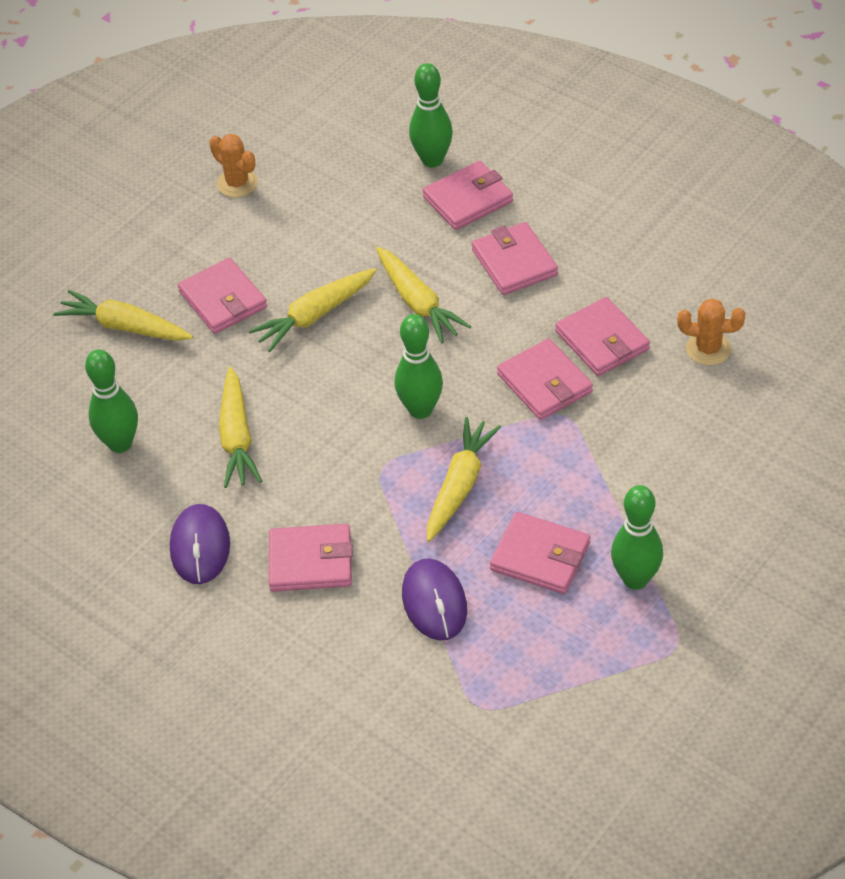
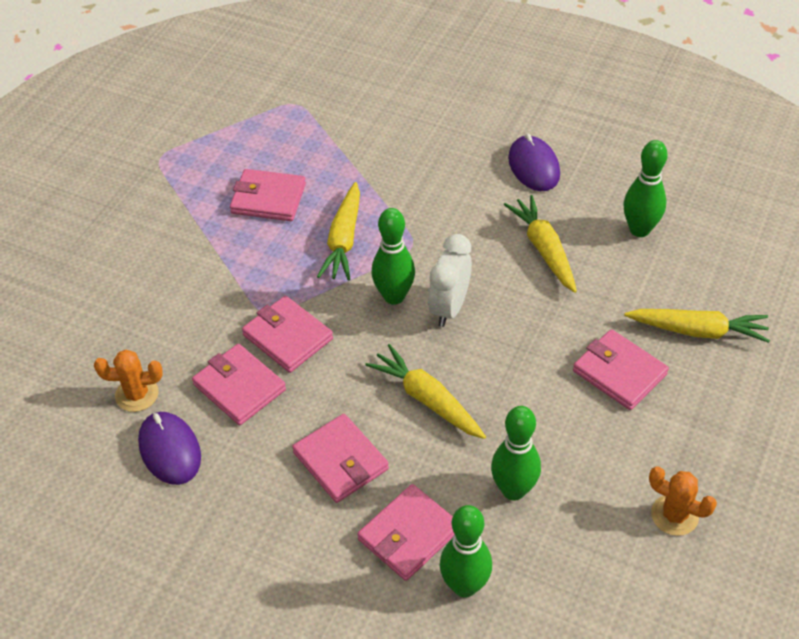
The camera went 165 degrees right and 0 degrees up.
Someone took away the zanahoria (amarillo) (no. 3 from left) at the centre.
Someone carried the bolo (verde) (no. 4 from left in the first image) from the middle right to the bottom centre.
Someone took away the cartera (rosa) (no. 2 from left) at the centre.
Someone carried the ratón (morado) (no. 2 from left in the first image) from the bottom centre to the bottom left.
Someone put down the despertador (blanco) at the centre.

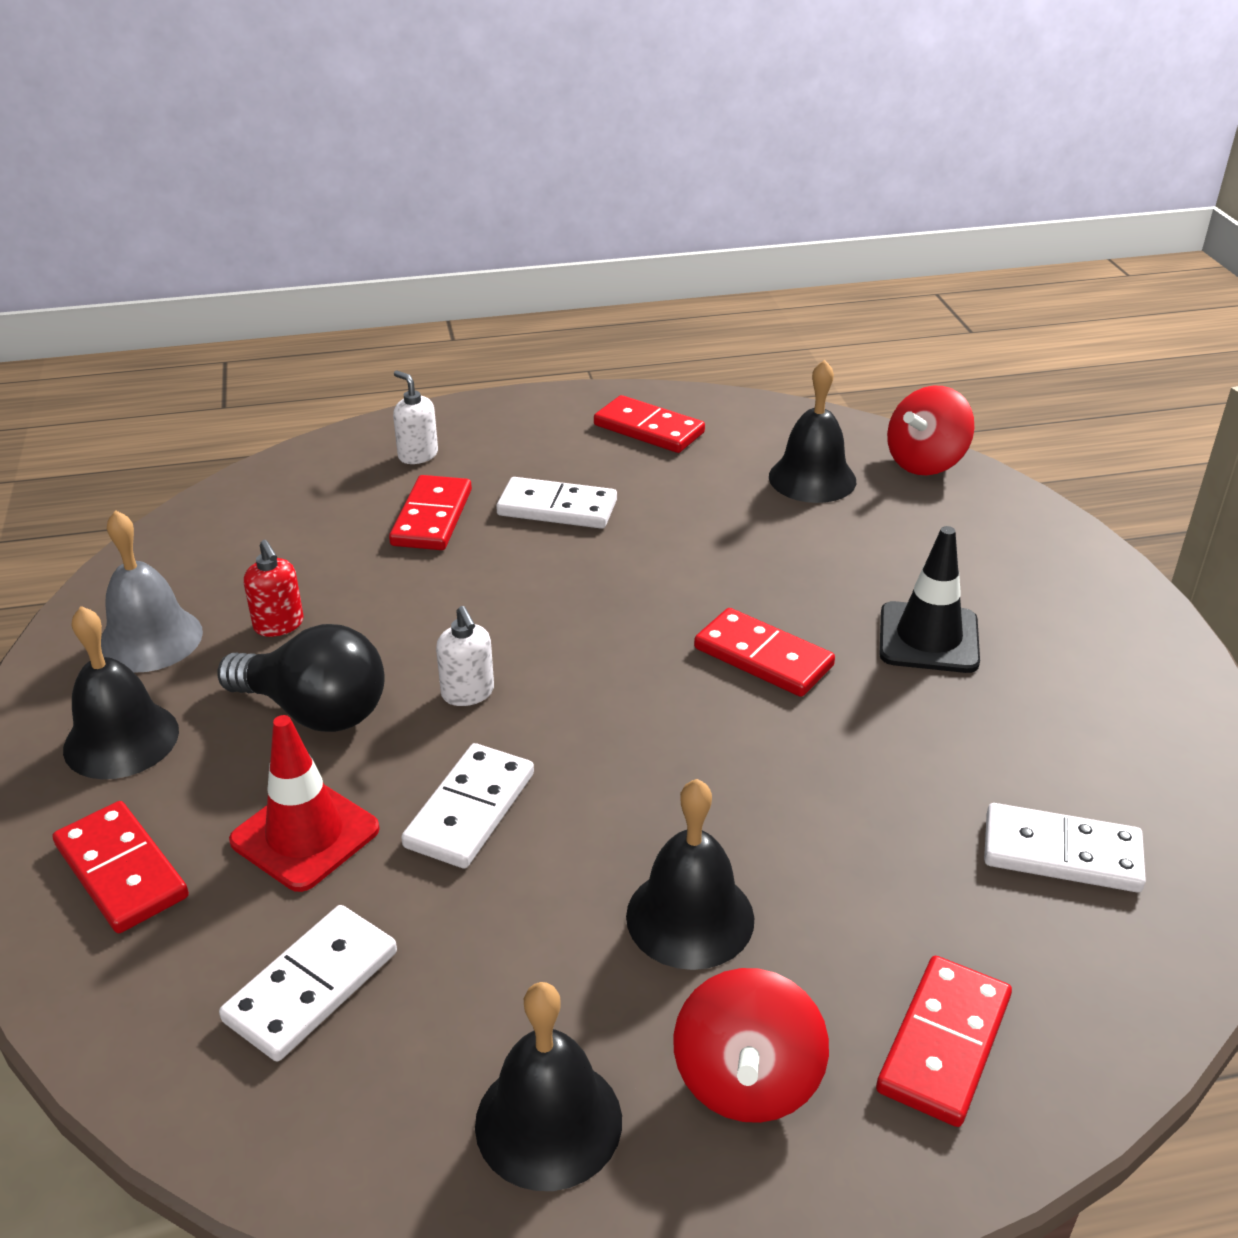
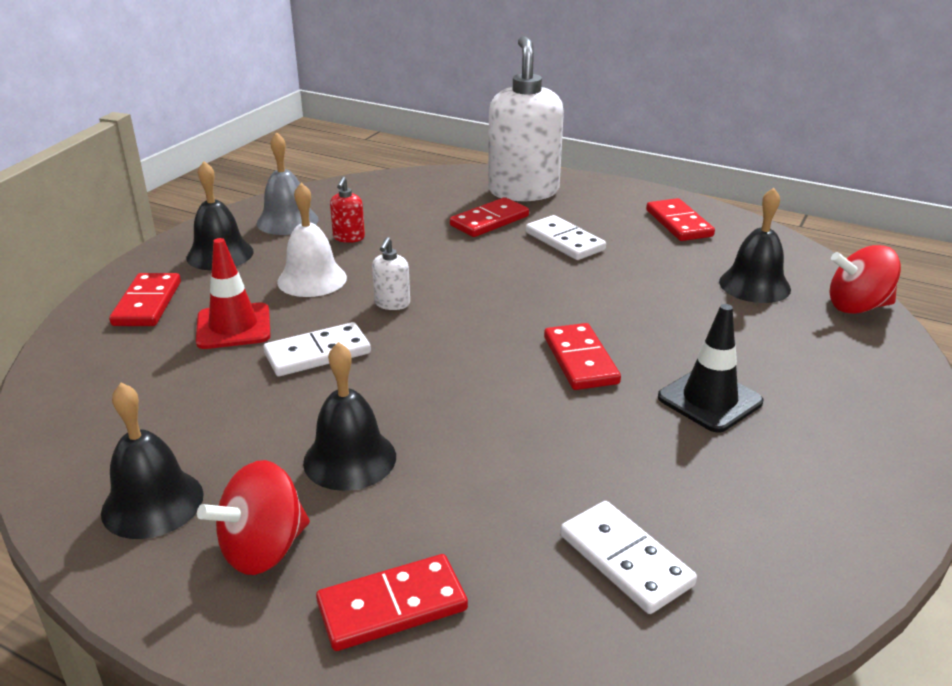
The camera went 40 degrees right and 5 degrees down.
Someone scaled the dispensador de jabón (blanco) (no. 1 from left in the first image) at the centre by 2.46.
Someone swapped the bombilla (negro) at the middle left for the campana (blanco) at the middle left.
Someone took away the ficha de dominó (blanco) (no. 1 from left) at the bottom left.

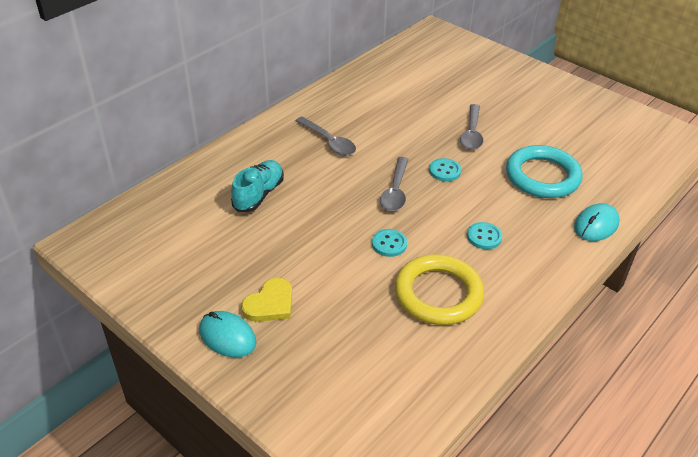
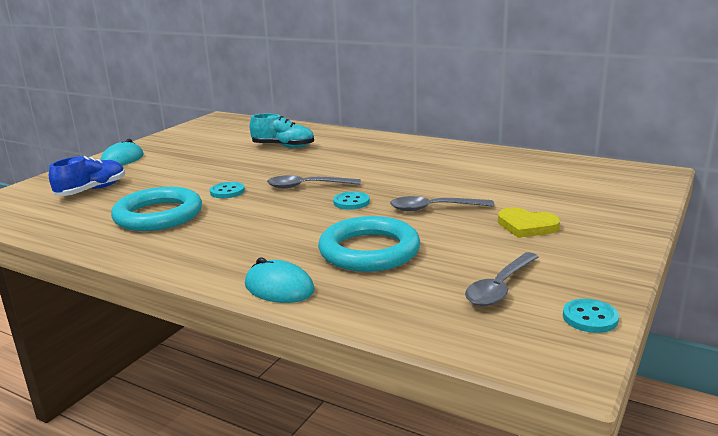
The camera went 80 degrees right and 20 degrees down.
Someone carried the cuchara (gris) (no. 1 from left in the first image) from the top centre to the middle right.
Someone carried the botón (turquesa) (no. 3 from left) from the middle right to the bottom right.
Someone repainted the anillo (amarillo) at the centre, which became the anillo (turquesa) (no. 1 from left) at the middle left.
Someone carried the corazón (amarillo) from the centre to the middle right.
Someone put down the zapato (azul) at the middle left.

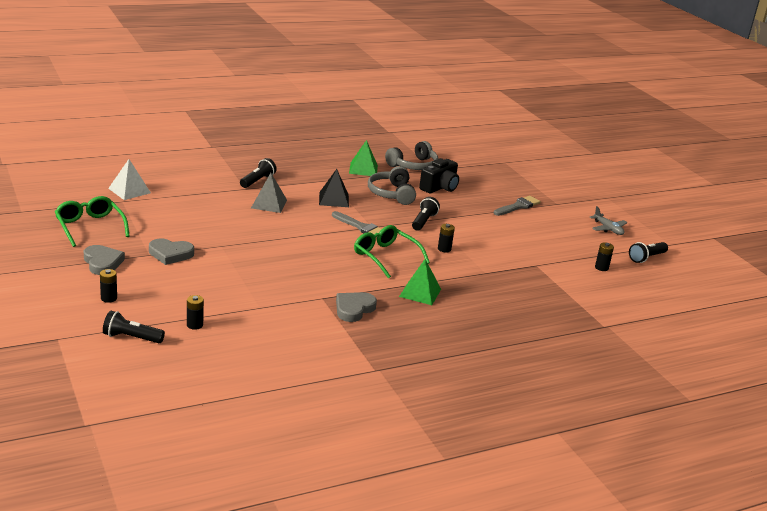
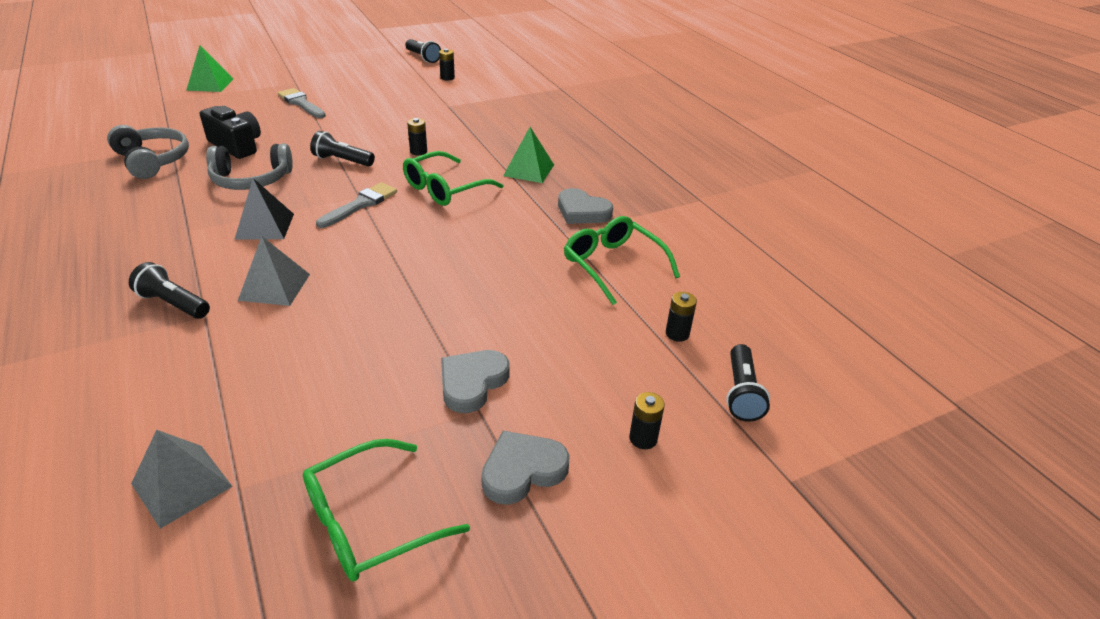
The camera went 90 degrees left and 10 degrees up.
Someone carried the pirámide (verde) (no. 1 from left) from the top centre to the top left.
Someone repainted the pirámide (blanco) at the middle left, which became the pirámide (gris) (no. 1 from left) at the bottom left.
Someone took away the avión (gris) at the middle right.
Someone rotated the corazón (gris) (no. 2 from left in the first image) at the middle left by 150 degrees counterclockwise.
Someone put down the gafas (verde) (no. 3 from left) at the centre.

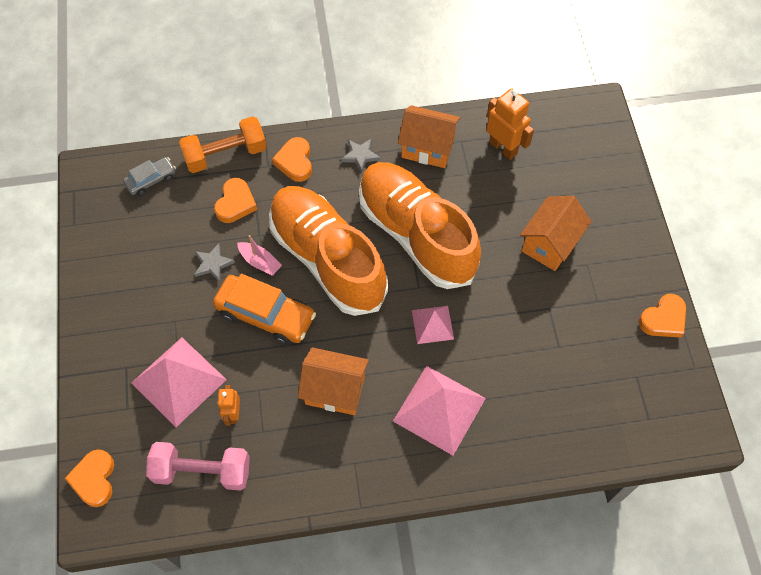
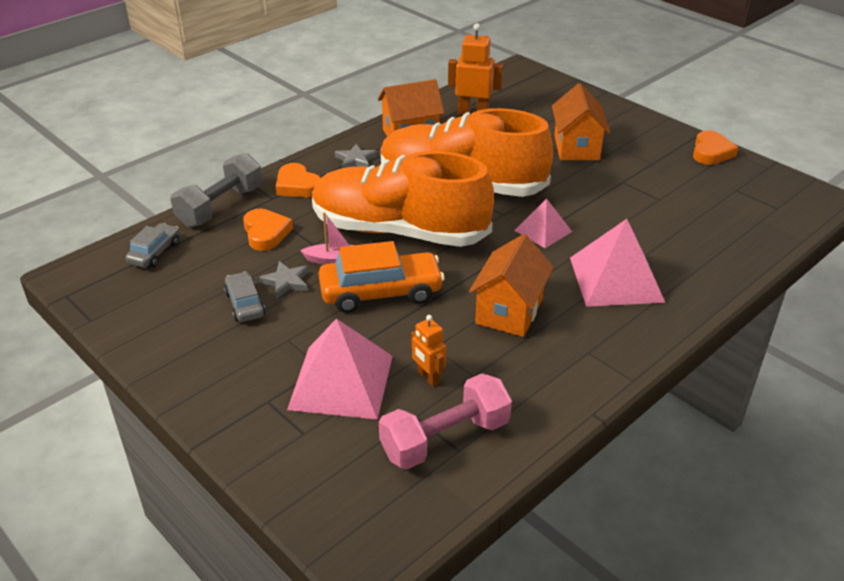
The camera went 35 degrees left and 25 degrees down.
Someone repainted the mancuerna (naranja) at the top left, which became the mancuerna (gris) at the top left.
Someone rotated the casa (naranja) (no. 1 from left in the first image) at the centre by 45 degrees counterclockwise.
Someone took away the corazón (naranja) (no. 1 from left) at the bottom left.
Someone put down the coche (gris) (no. 2 from left) at the middle left.

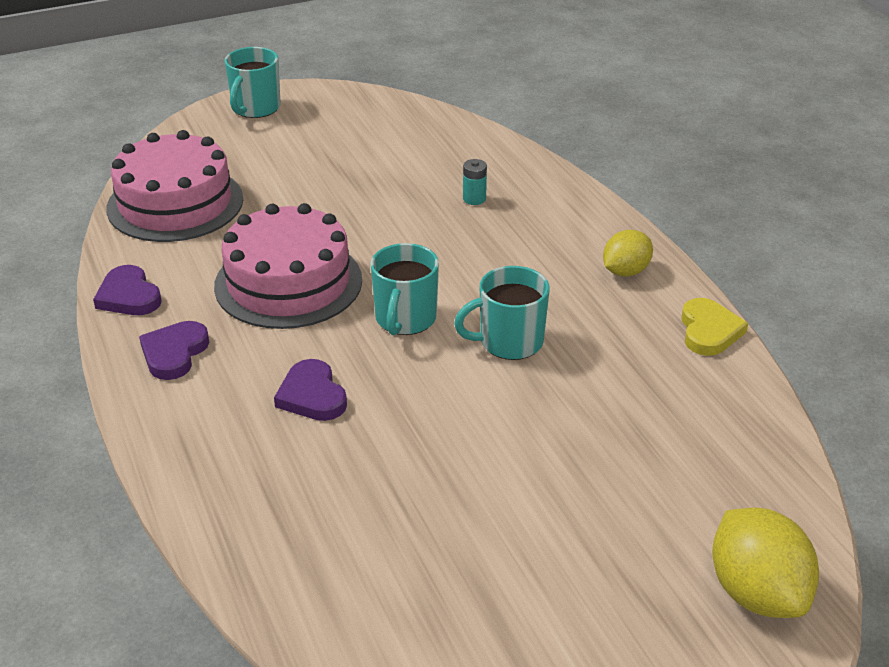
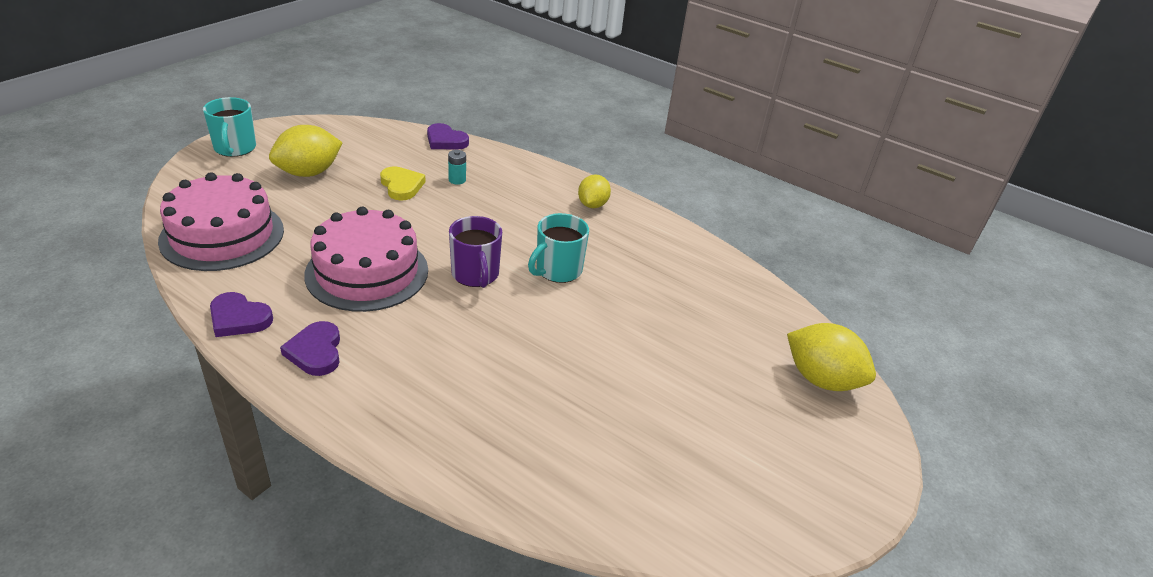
The camera went 35 degrees left and 0 degrees up.
Someone repainted the taza (turquesa) (no. 2 from left) at the centre, which became the taza (morado) at the centre.
Someone carried the corazón (amarillo) from the middle right to the top centre.
Someone carried the corazón (morado) (no. 3 from left) from the centre to the top centre.
Someone put down the limón (amarillo) (no. 1 from left) at the top left.

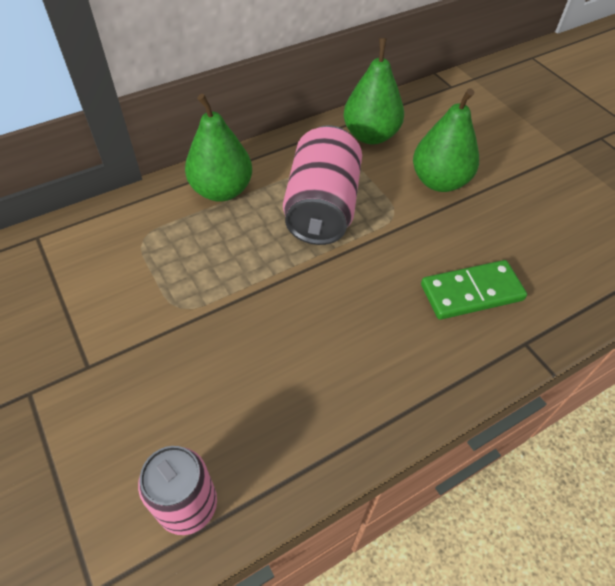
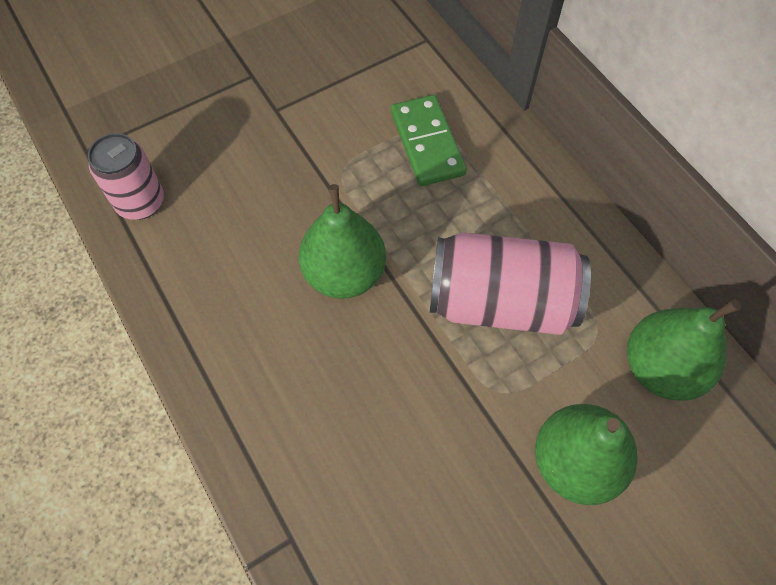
The camera went 90 degrees right and 10 degrees up.
Someone carried the pera (verde) (no. 1 from left) from the top centre to the centre.
Someone carried the ficha de dominó (verde) from the middle right to the top centre.

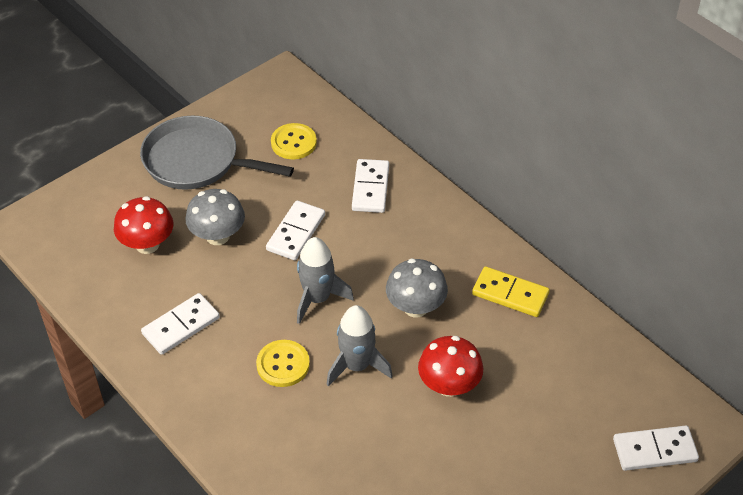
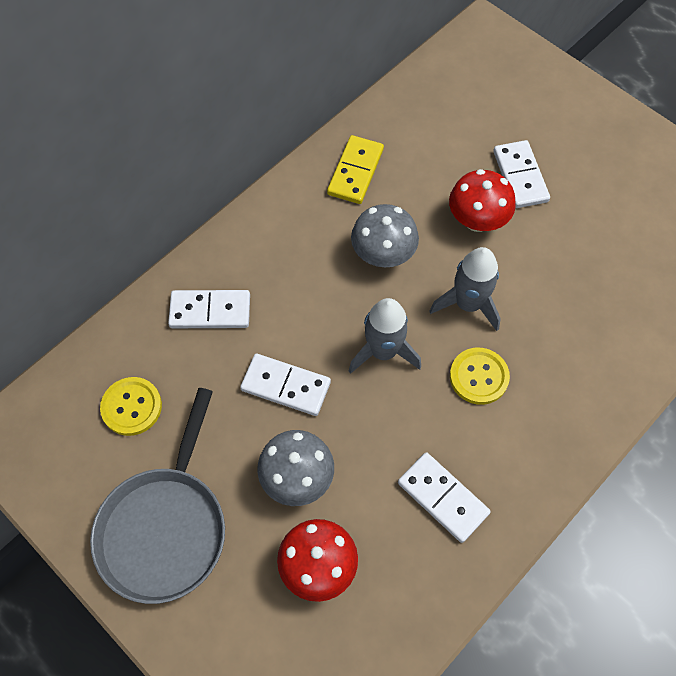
The camera went 95 degrees left and 15 degrees up.
Someone carried the ficha de dominó (blanco) (no. 4 from left) from the bottom right to the top right.

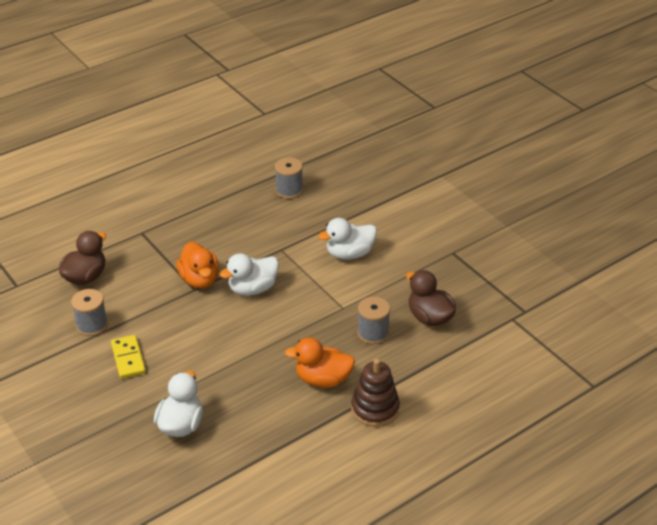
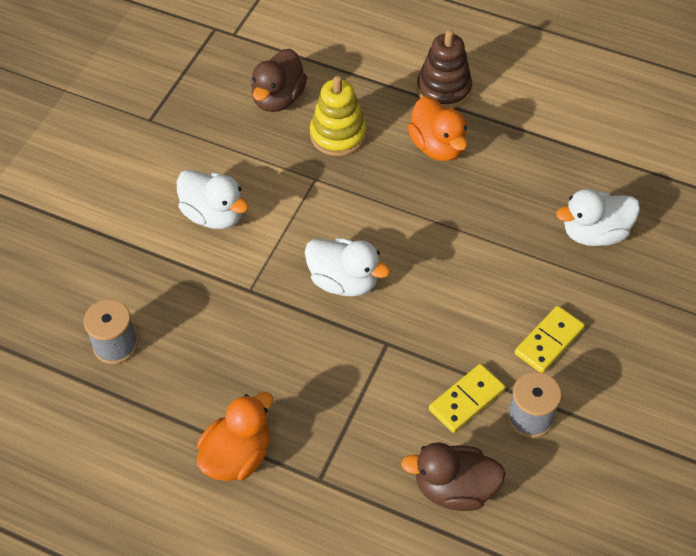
The camera went 120 degrees left and 15 degrees up.
Someone carried the pato (naranja) (no. 1 from left) from the middle left to the bottom centre.
Someone swapped the carrete (gris) (no. 3 from left) at the centre for the juguete apilable (amarillo) at the top centre.
Someone put down the ficha de dominó (amarillo) (no. 1 from left) at the bottom right.

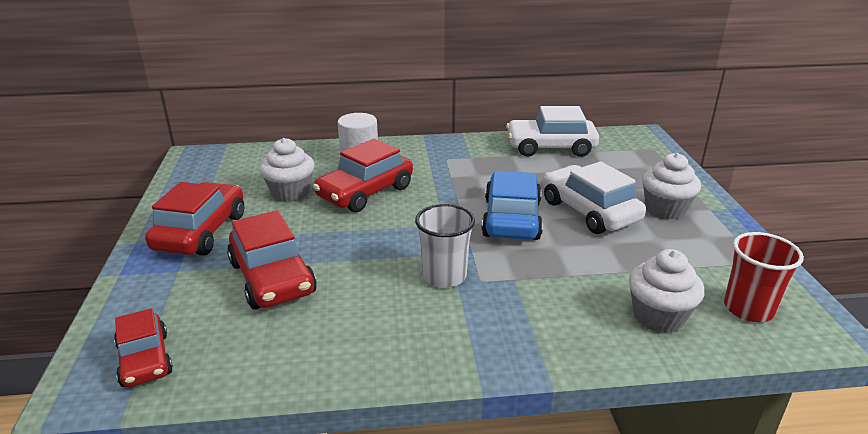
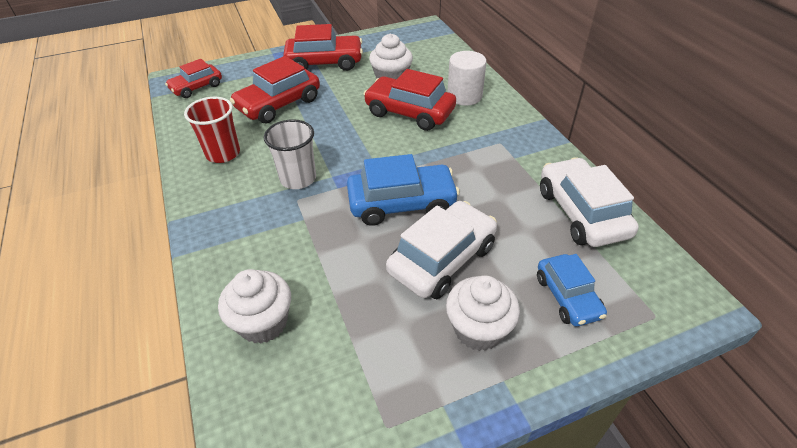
The camera went 75 degrees right and 15 degrees up.
Someone carried the vaso (rojo) from the middle right to the top left.
Someone put down the coche (azul) (no. 2 from left) at the middle right.

